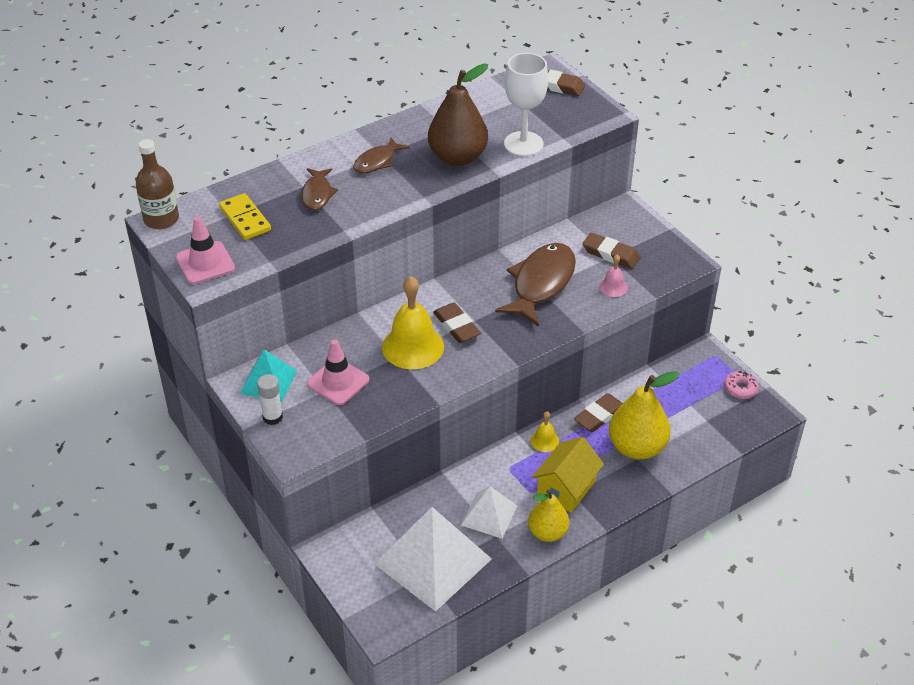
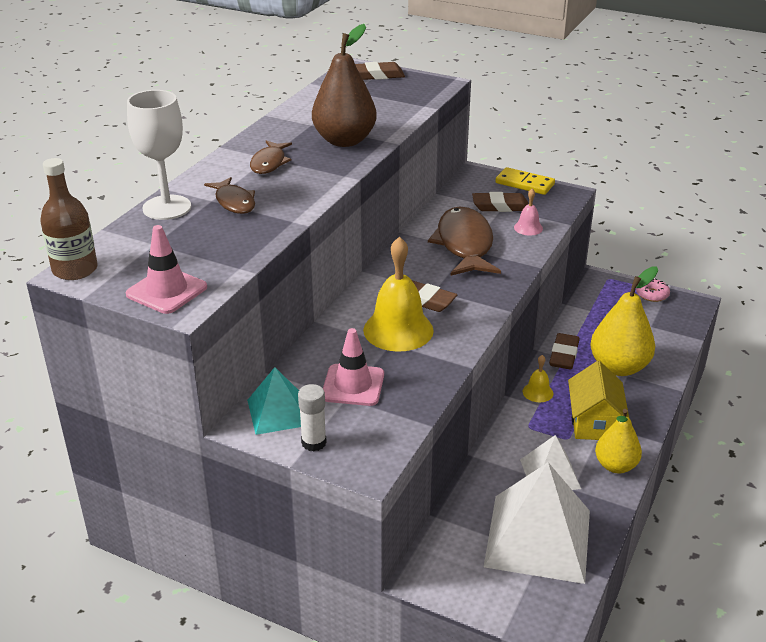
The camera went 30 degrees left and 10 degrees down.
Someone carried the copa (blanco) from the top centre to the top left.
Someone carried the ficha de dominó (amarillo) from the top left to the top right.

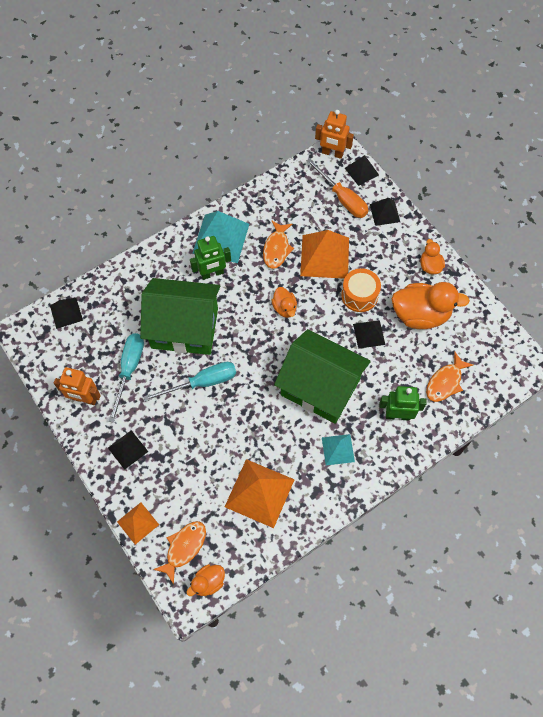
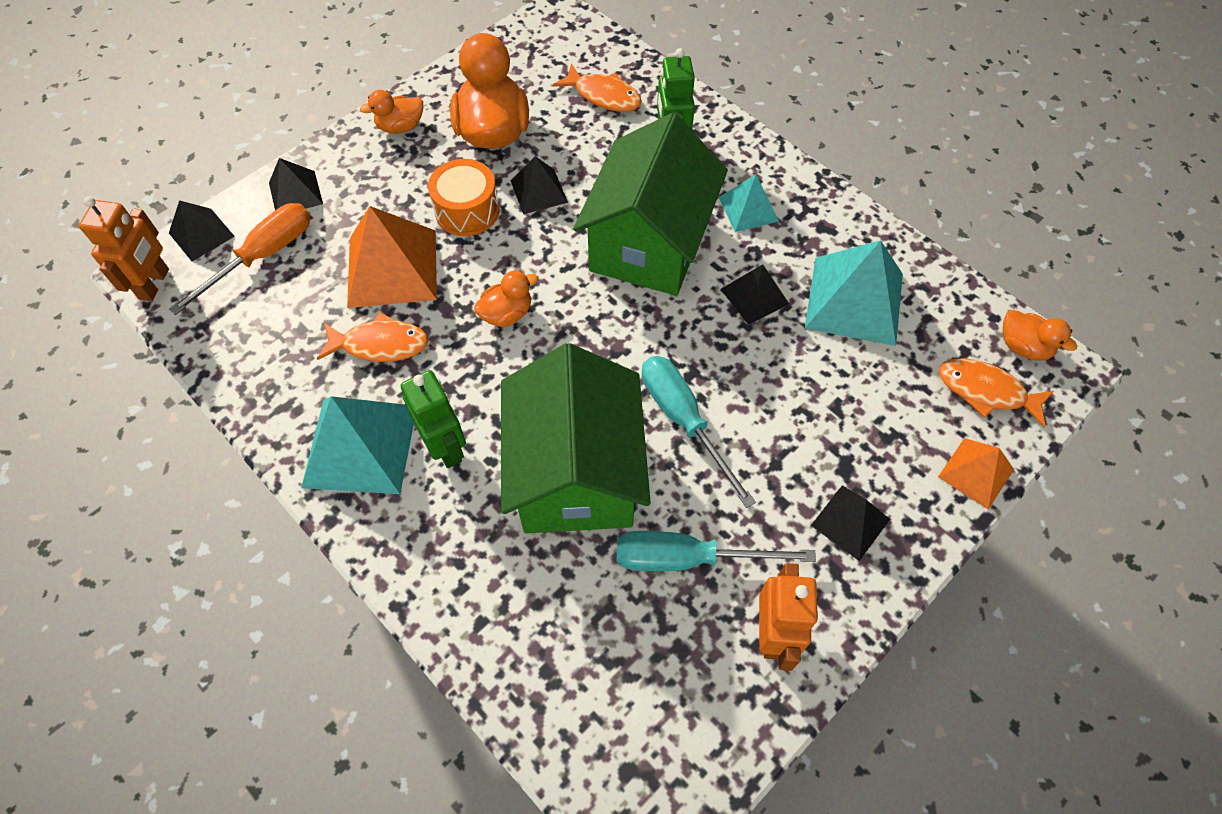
The camera went 100 degrees left and 5 degrees down.
Someone carried the pirámide (negro) (no. 1 from left in the first image) from the middle left to the centre.
Someone repainted the pirámide (naranja) (no. 2 from left) at the bottom centre, which became the pirámide (turquesa) (no. 3 from left) at the middle right.

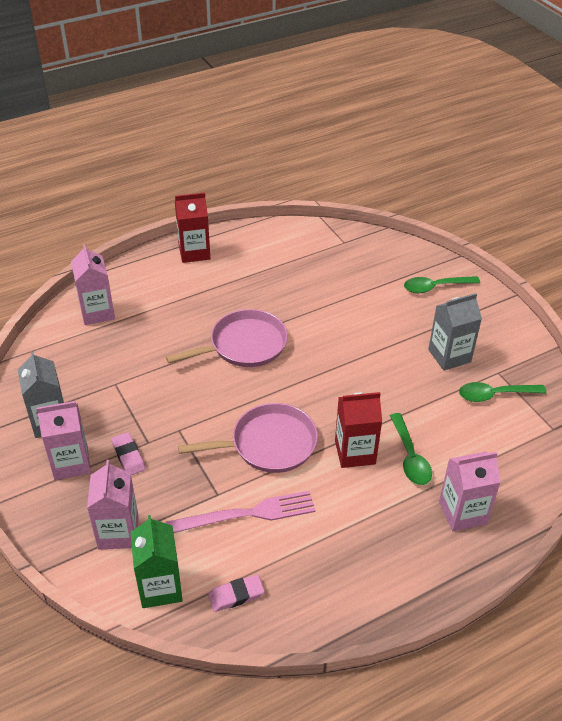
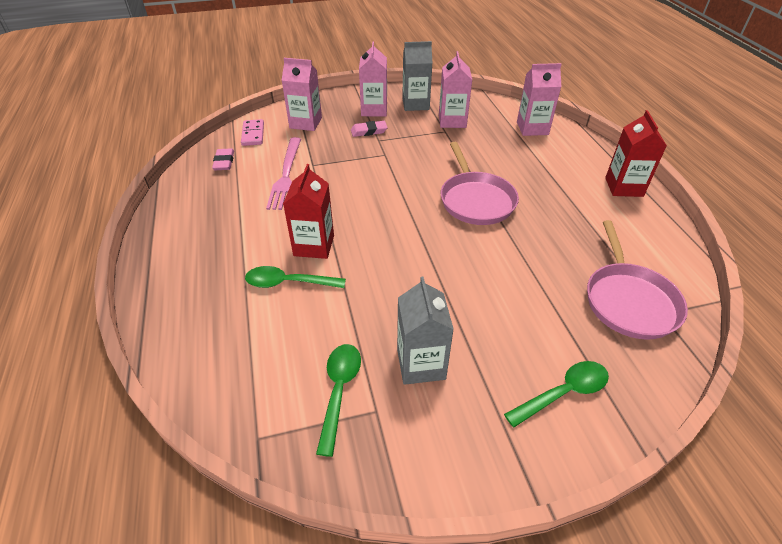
The camera went 105 degrees right and 0 degrees up.
Someone rotated the cuchara (verde) (no. 2 from left in the first image) at the middle right by 60 degrees clockwise.
Someone carried the sartén (rosa) (no. 2 from left) from the centre to the middle right.
Someone carried the cartón de leche (rosa) (no. 4 from left in the first image) from the bottom right to the top centre.
Someone swapped the cartón de leche (verde) at the bottom left for the ficha de dominó (rosa) at the top left.

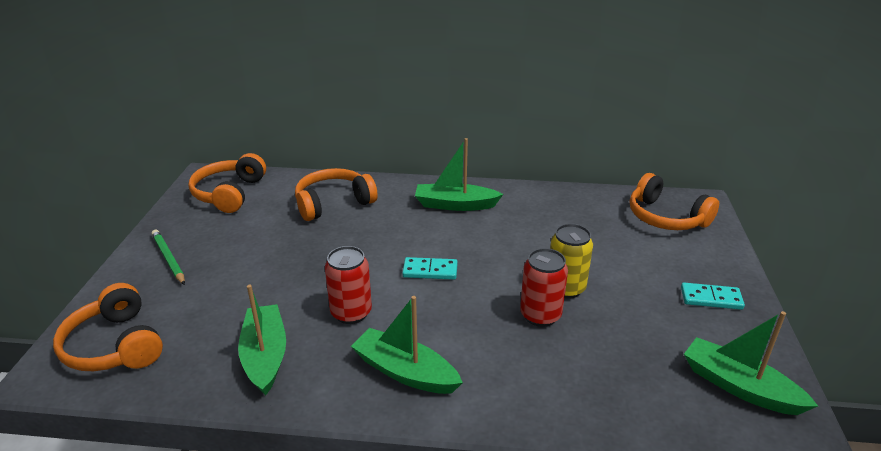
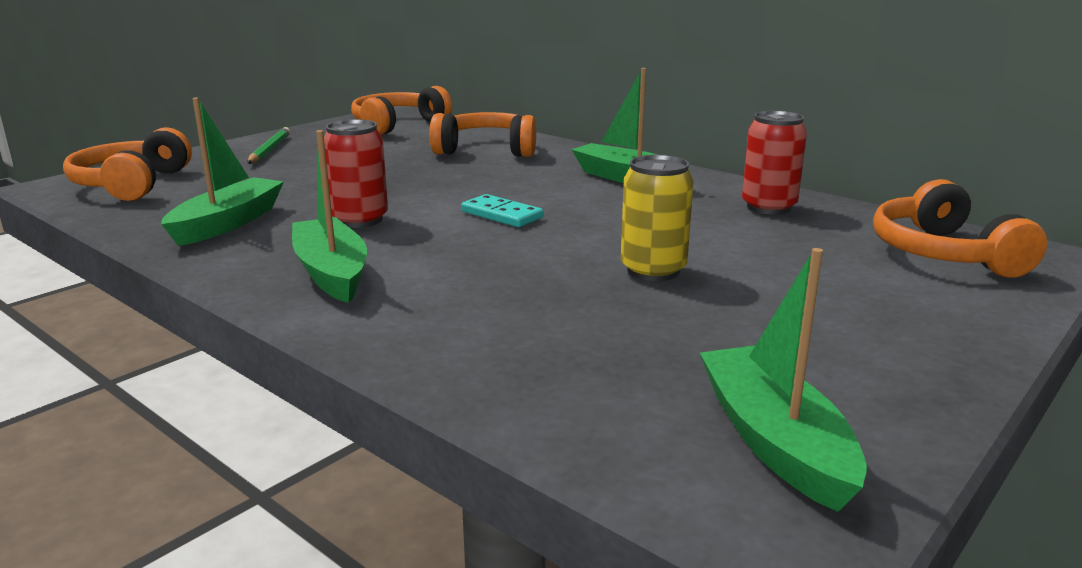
The camera went 35 degrees right and 10 degrees down.
Someone carried the lata (rojo) (no. 2 from left) from the centre to the top right.
Someone took away the ficha de dominó (turquesa) (no. 2 from left) at the middle right.

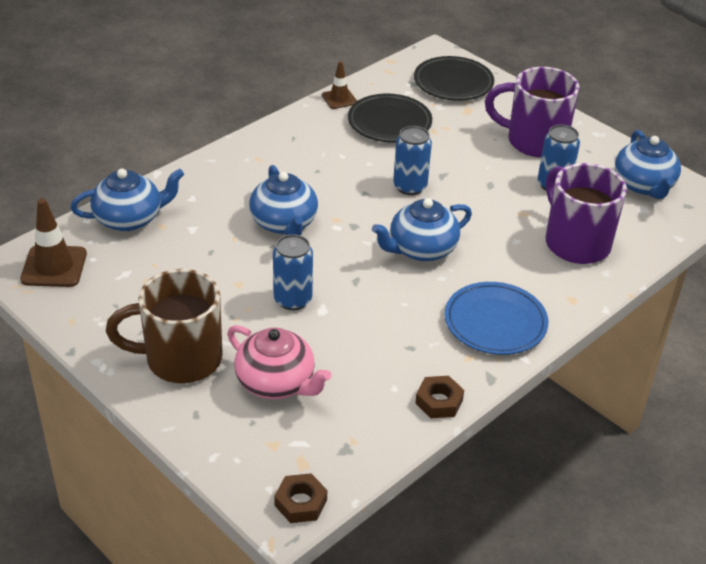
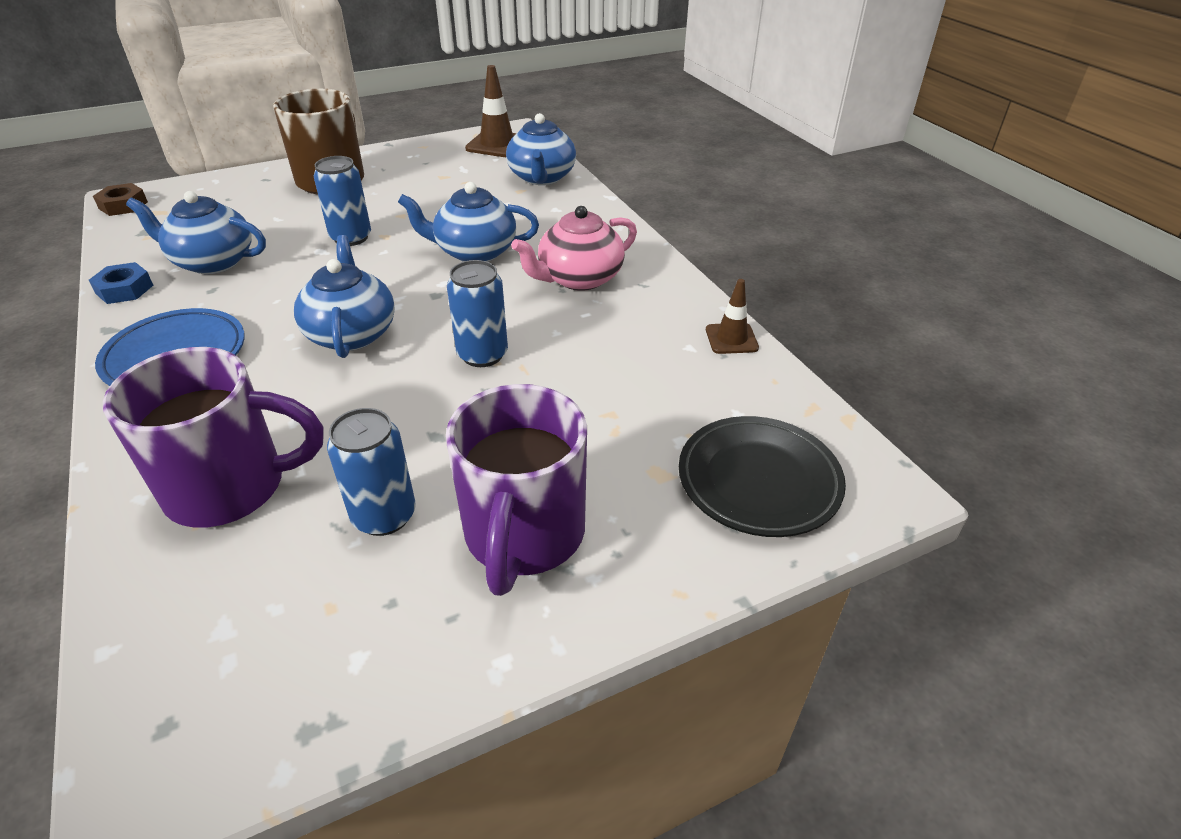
The camera went 110 degrees right and 0 degrees up.
Someone rotated the taza (morado) (no. 1 from left in the first image) at the top right by 150 degrees clockwise.
Someone took away the plato (negro) (no. 1 from left) at the top centre.
Someone carried the tetera (azul) (no. 4 from left in the first image) from the top right to the top left.
Someone carried the tetera (rosa) from the centre to the top centre.
Someone repainted the tuerca (marrón) (no. 2 from left) at the bottom centre, which became the tuerca (azul) at the middle left.

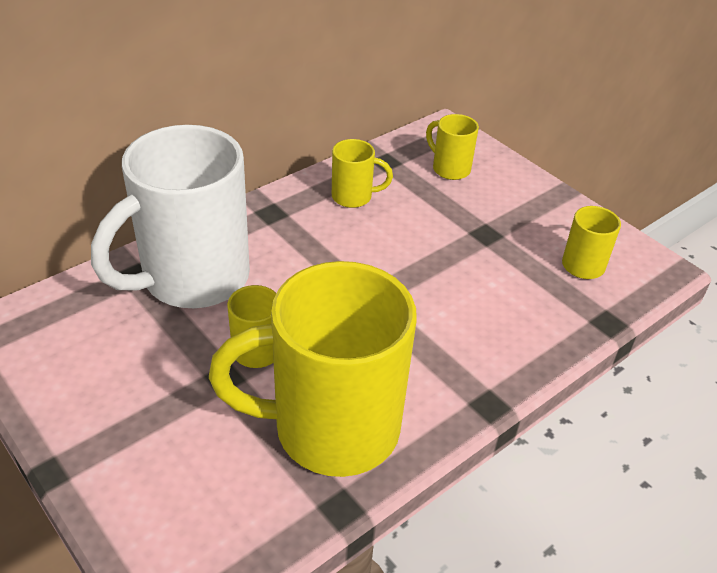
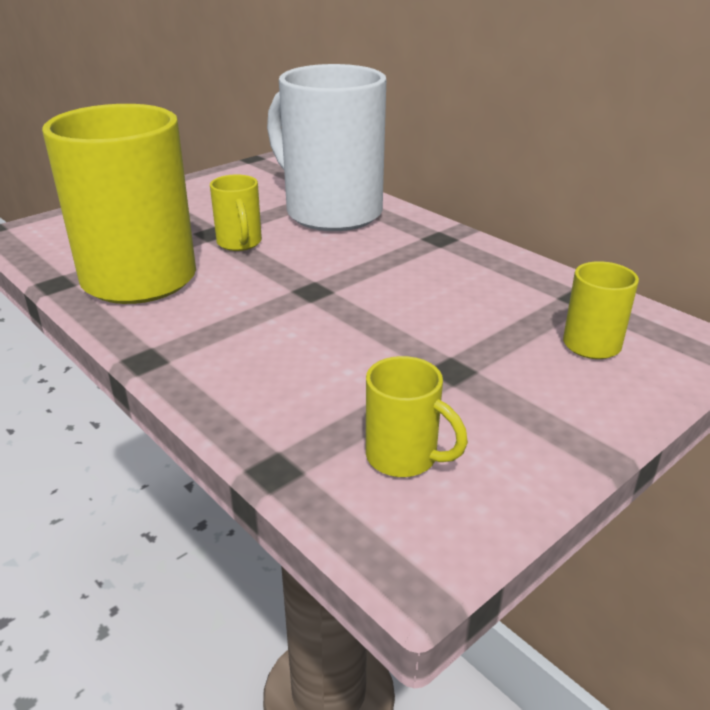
The camera went 90 degrees right and 10 degrees down.
Someone took away the taza (amarillo) (no. 3 from left) at the top centre.

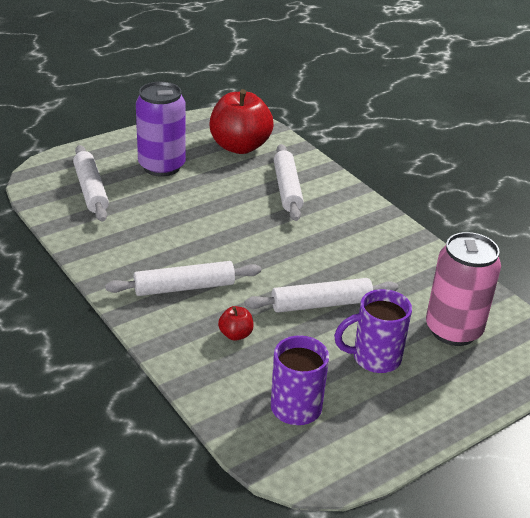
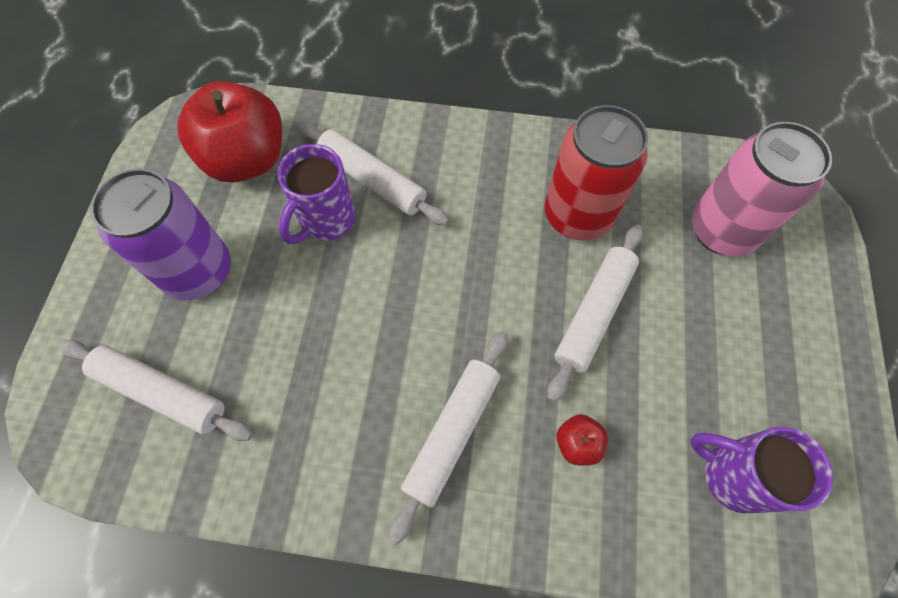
The camera went 45 degrees left and 30 degrees up.
Someone carried the taza (morado) (no. 2 from left in the first image) from the middle right to the top centre.
Someone put down the lata (rojo) at the top centre.

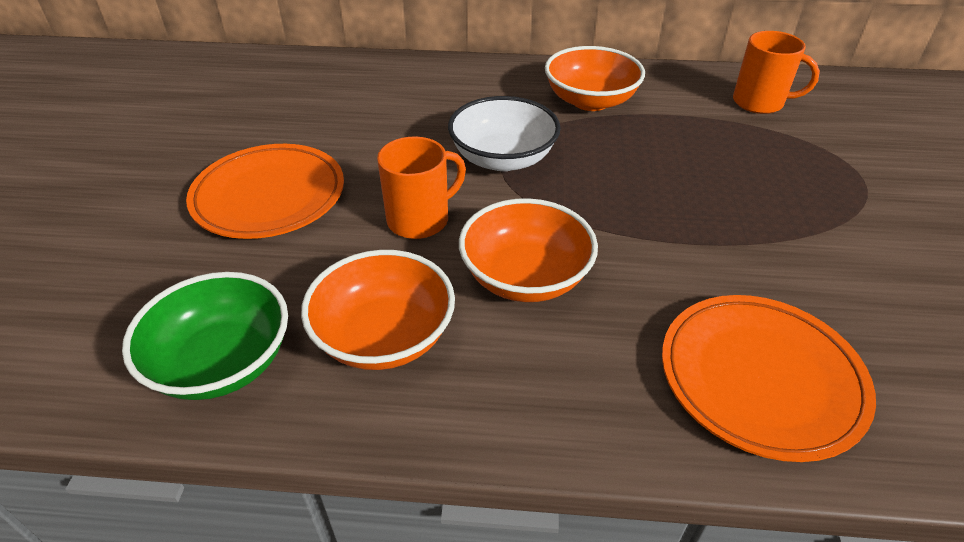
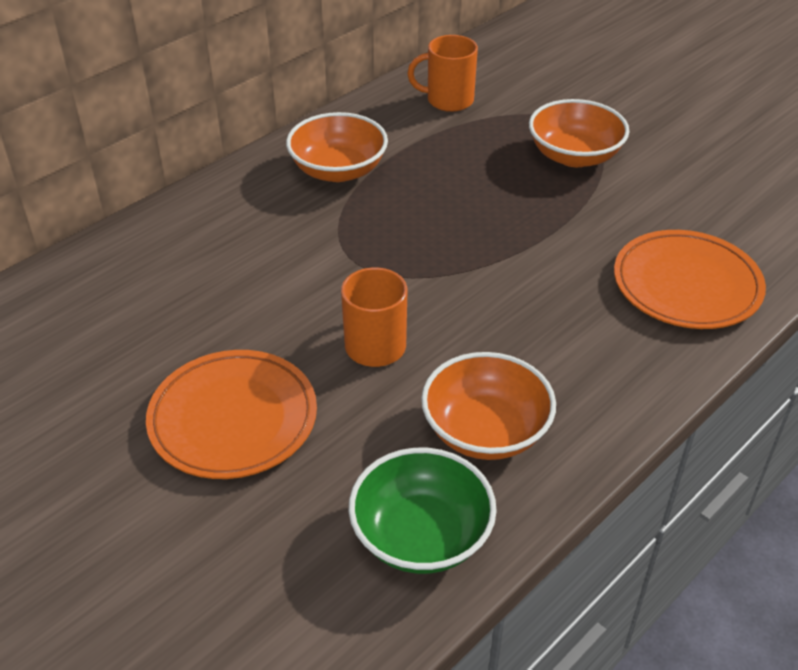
The camera went 50 degrees left and 0 degrees up.
Someone rotated the taza (naranja) (no. 2 from left) at the top right by 150 degrees counterclockwise.
Someone took away the cuenco (blanco) at the top centre.
Someone carried the cuenco (naranja) (no. 2 from left in the first image) from the centre to the top right.

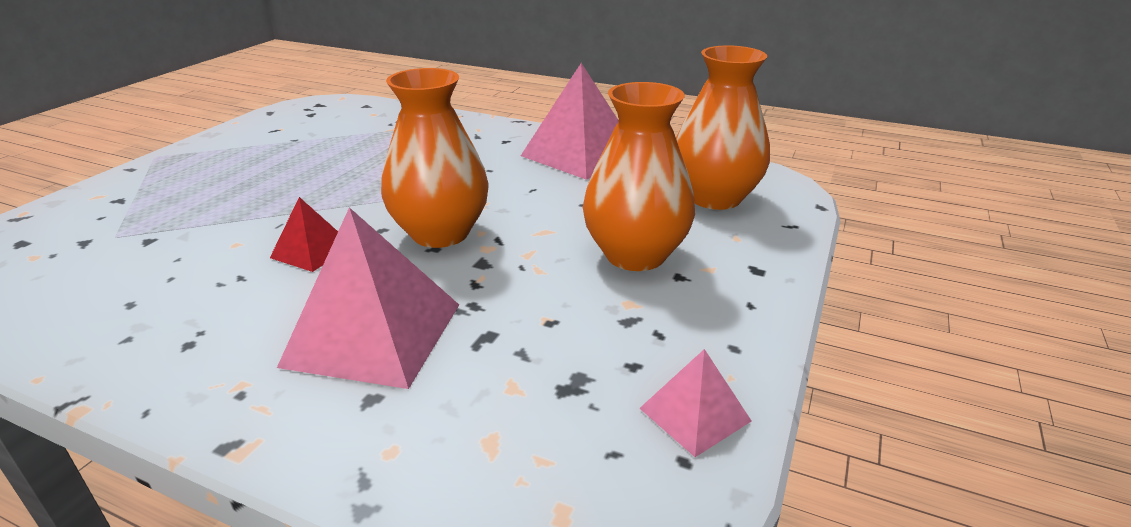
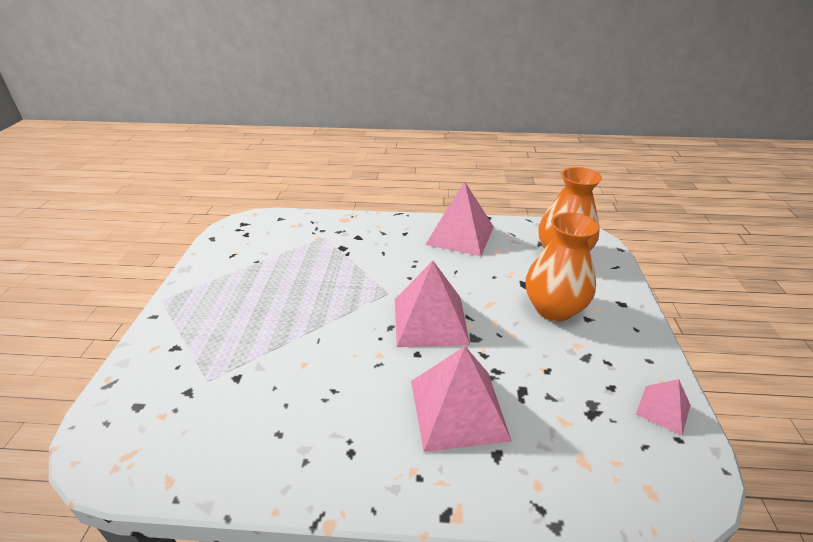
The camera went 20 degrees left and 5 degrees up.
Someone swapped the florero (naranja) (no. 1 from left) at the top centre for the pirámide (rosa) (no. 1 from left) at the centre.
Someone took away the pirámide (rojo) at the middle left.

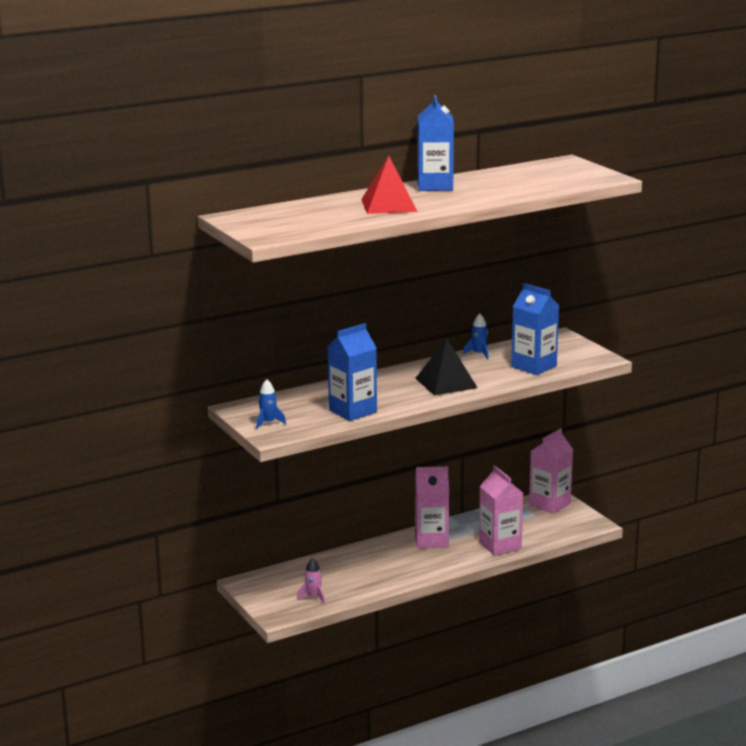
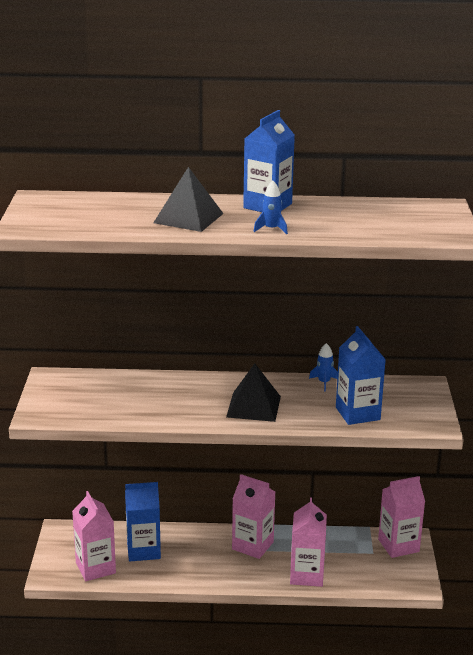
The camera went 30 degrees right and 5 degrees up.
Someone repainted the pirámide (rojo) at the top centre, which became the pirámide (negro) (no. 1 from left) at the top centre.
Someone carried the cartón de leche (azul) (no. 1 from left) from the centre to the bottom left.
Someone carried the cohete (azul) (no. 1 from left) from the centre to the top centre.
Someone swapped the cohete (rosa) at the bottom centre for the cartón de leche (rosa) (no. 1 from left) at the bottom left.

